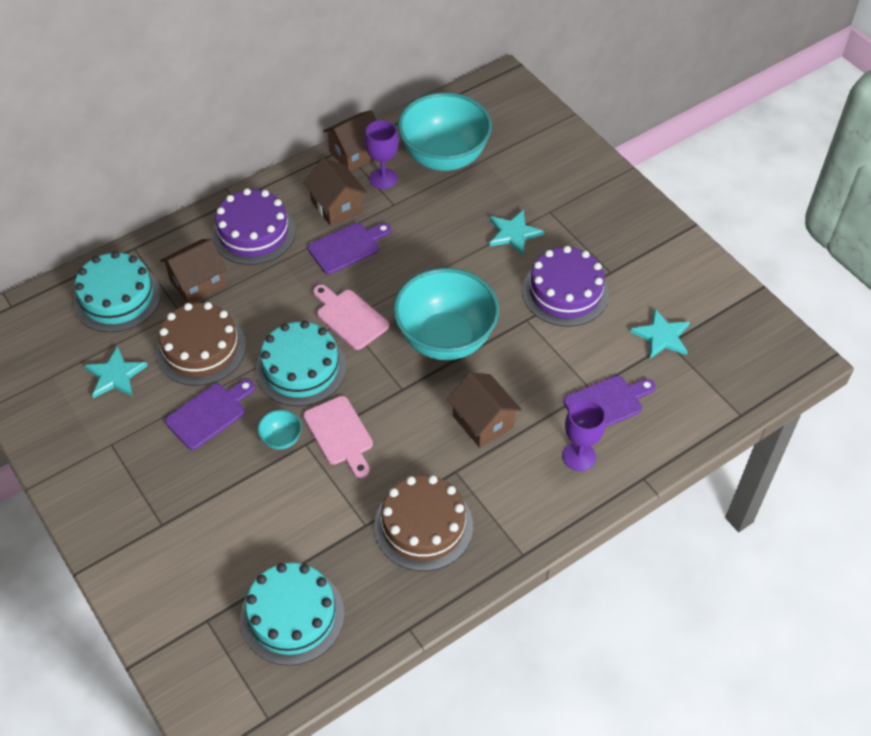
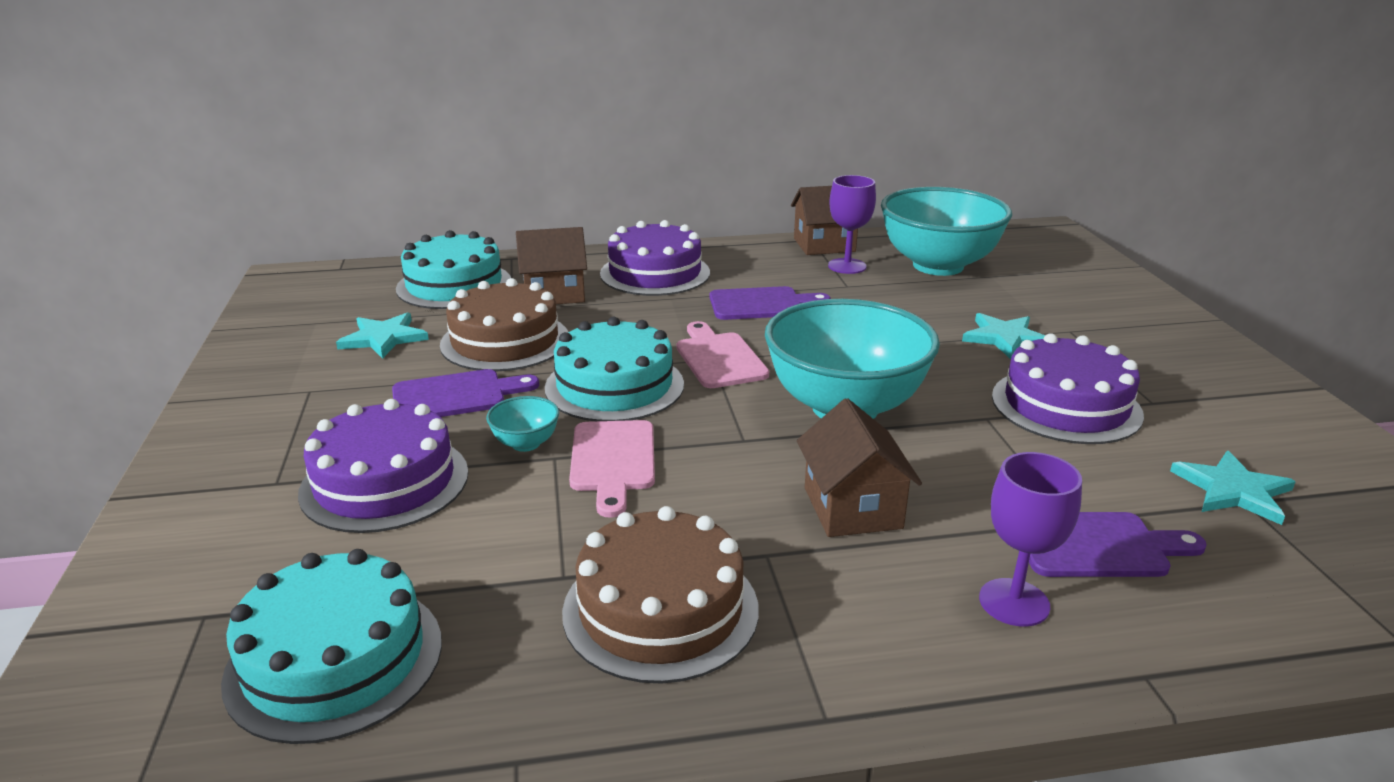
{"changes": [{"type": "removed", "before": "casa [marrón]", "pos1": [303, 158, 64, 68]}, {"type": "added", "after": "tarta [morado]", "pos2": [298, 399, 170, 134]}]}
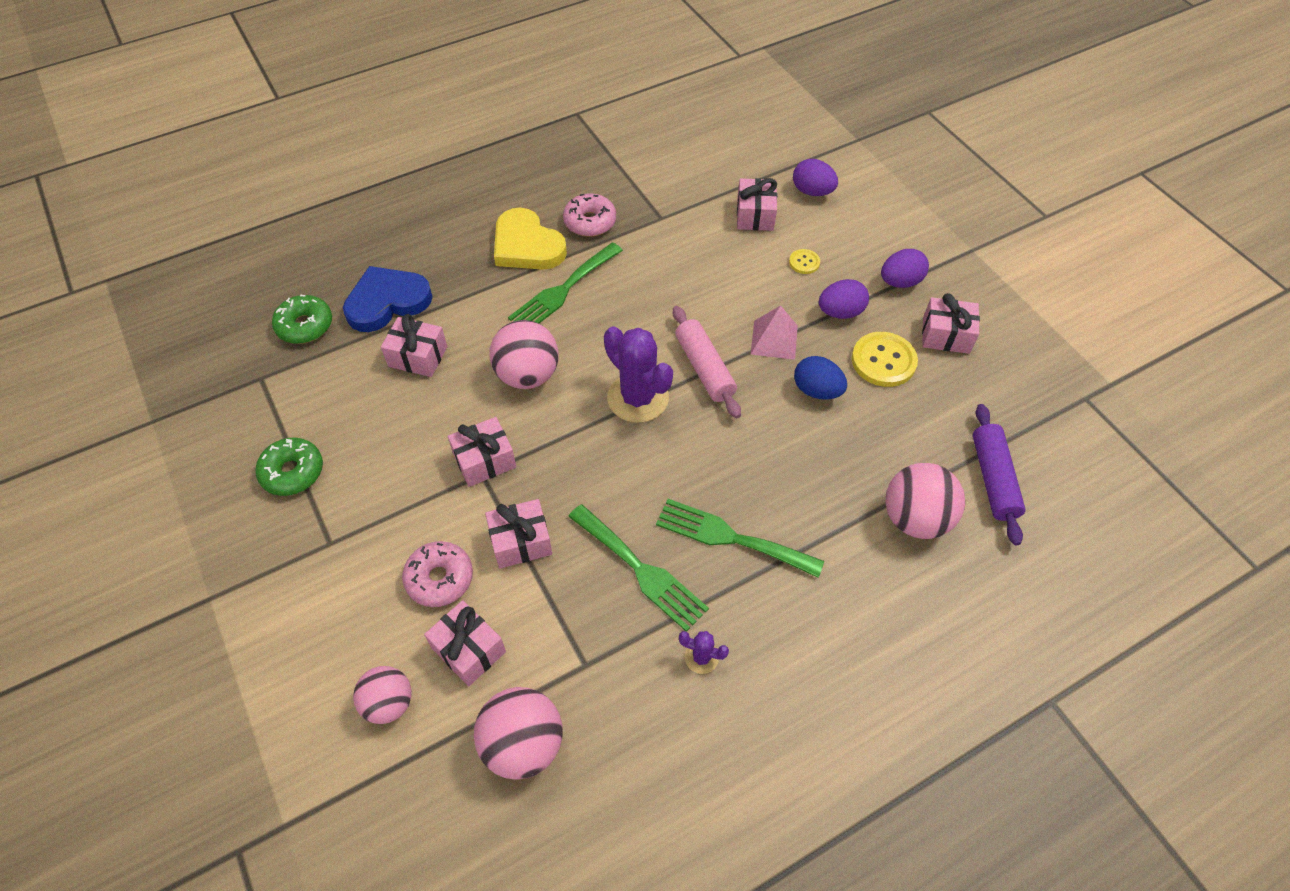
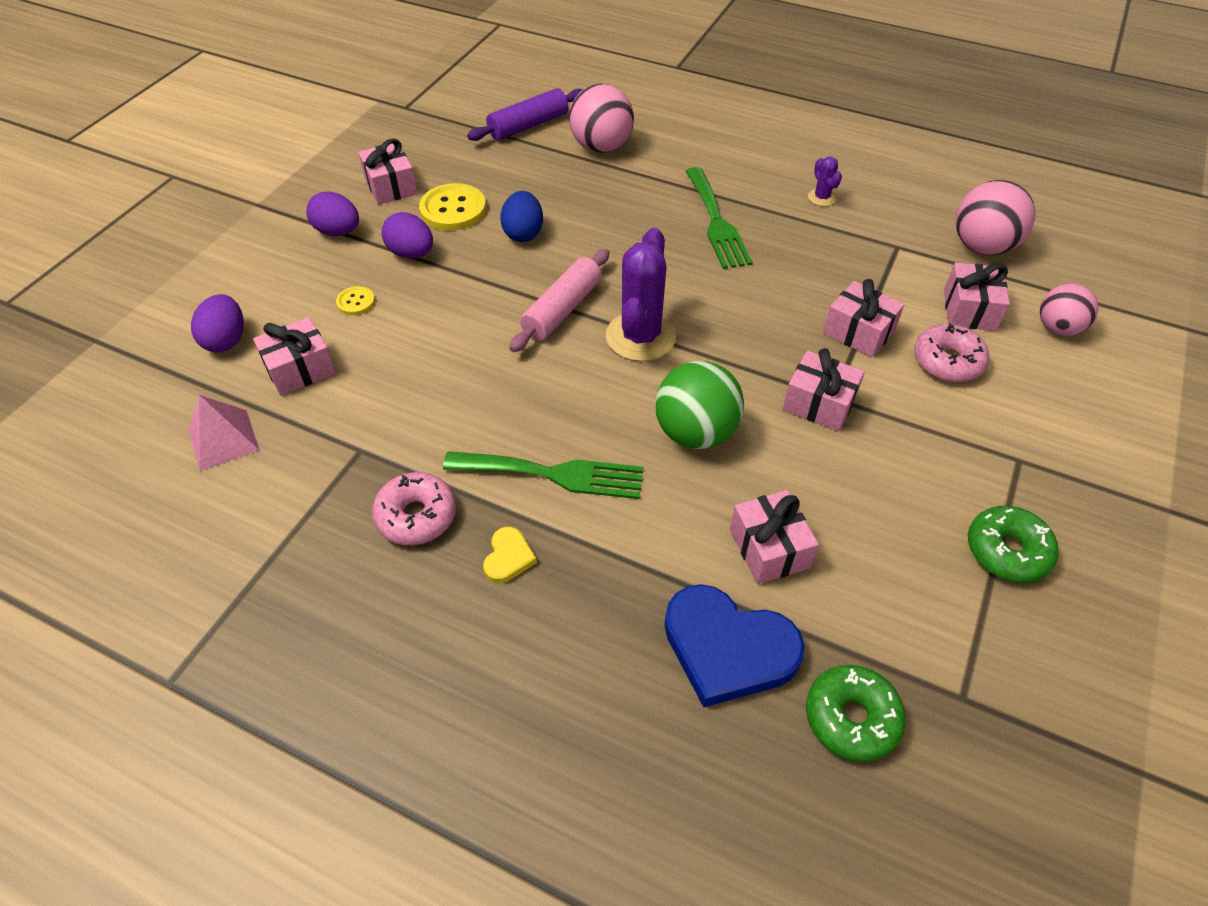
{"changes": [{"type": "recoloured", "before": "pelota [rosa]", "after": "pelota [verde]", "pos1": [489, 320, 70, 69], "pos2": [655, 361, 89, 88]}, {"type": "resized", "before": "corazón [amarillo]", "pos1": [494, 207, 73, 63], "pos2": [483, 527, 54, 56], "scale": 0.47}, {"type": "removed", "before": "tenedor [verde]", "pos1": [568, 504, 141, 128]}, {"type": "moved", "before": "pirámide [rosa]", "pos1": [751, 306, 47, 54], "pos2": [189, 395, 70, 76]}]}
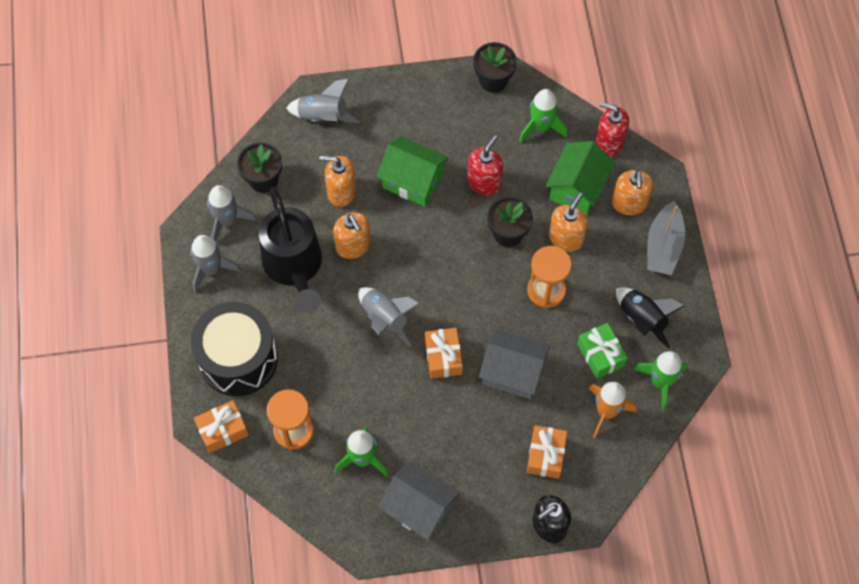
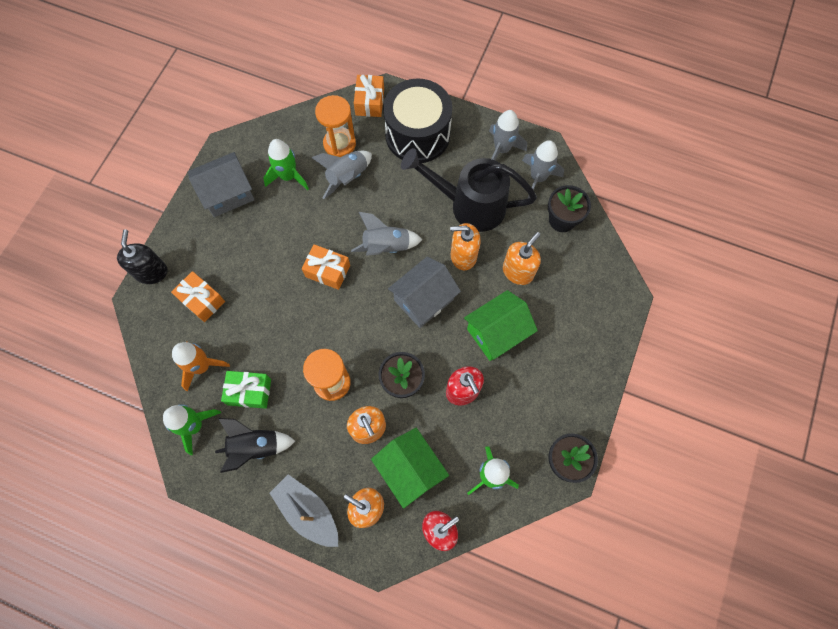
{"changes": [{"type": "moved", "before": "cohete [gris]", "pos1": [286, 79, 74, 44], "pos2": [311, 151, 61, 48]}, {"type": "moved", "before": "casa [gris]", "pos1": [479, 329, 71, 70], "pos2": [388, 257, 73, 71]}]}
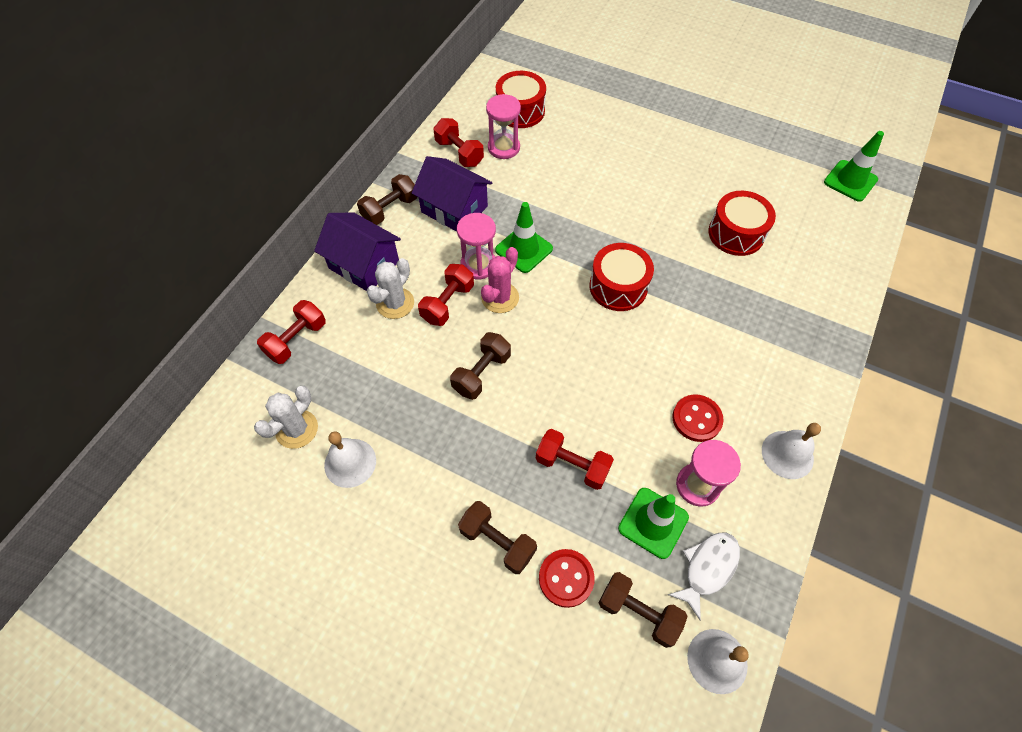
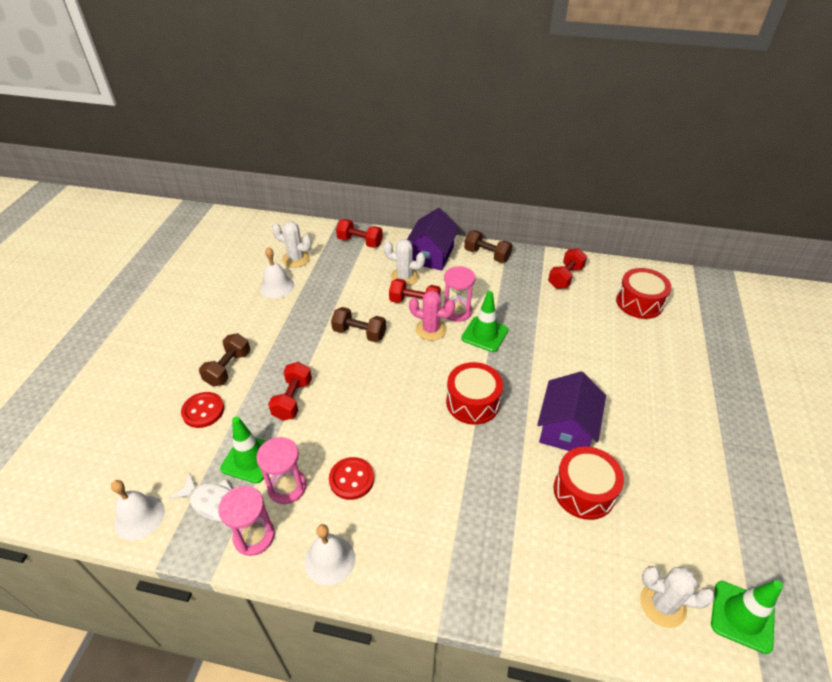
{"changes": [{"type": "moved", "before": "casa [morado]", "pos1": [412, 156, 80, 76], "pos2": [537, 371, 69, 80]}, {"type": "moved", "before": "reloj de arena [rosa]", "pos1": [486, 94, 35, 65], "pos2": [218, 486, 57, 70]}, {"type": "removed", "before": "mancuerna [marrón]", "pos1": [599, 572, 89, 76]}, {"type": "added", "after": "cactus [blanco]", "pos2": [640, 566, 75, 62]}]}
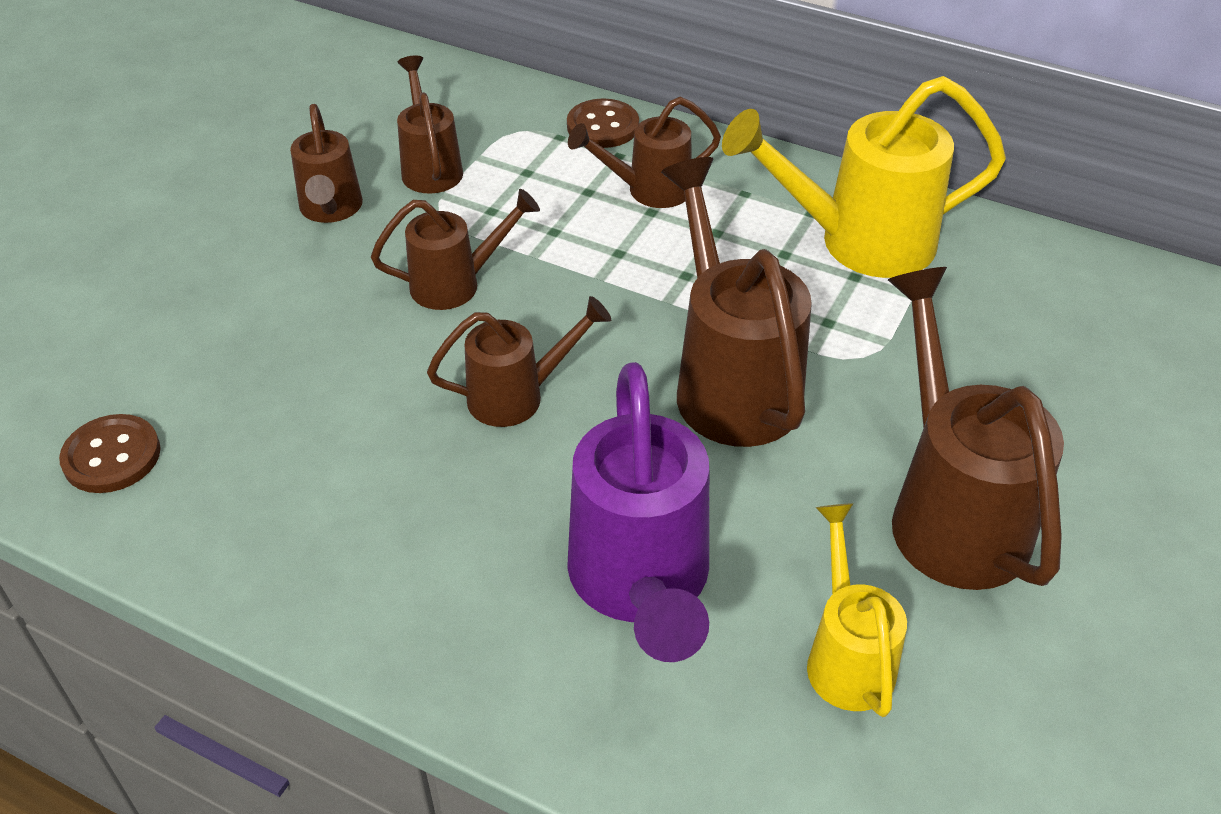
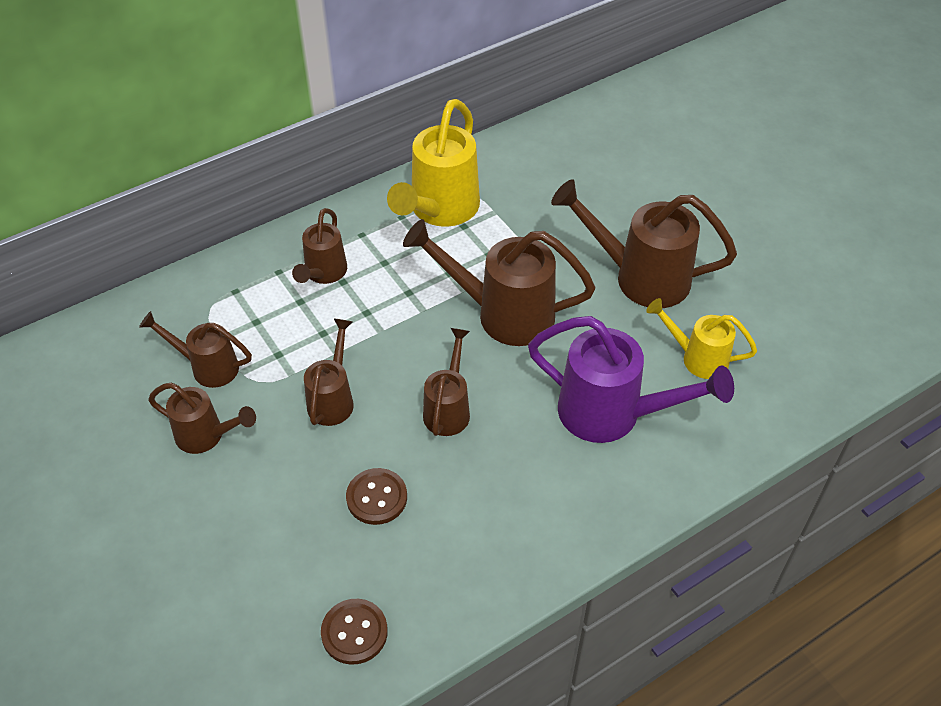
{"changes": [{"type": "moved", "before": "botón [marrón]", "pos1": [567, 99, 72, 49], "pos2": [346, 468, 61, 57]}]}
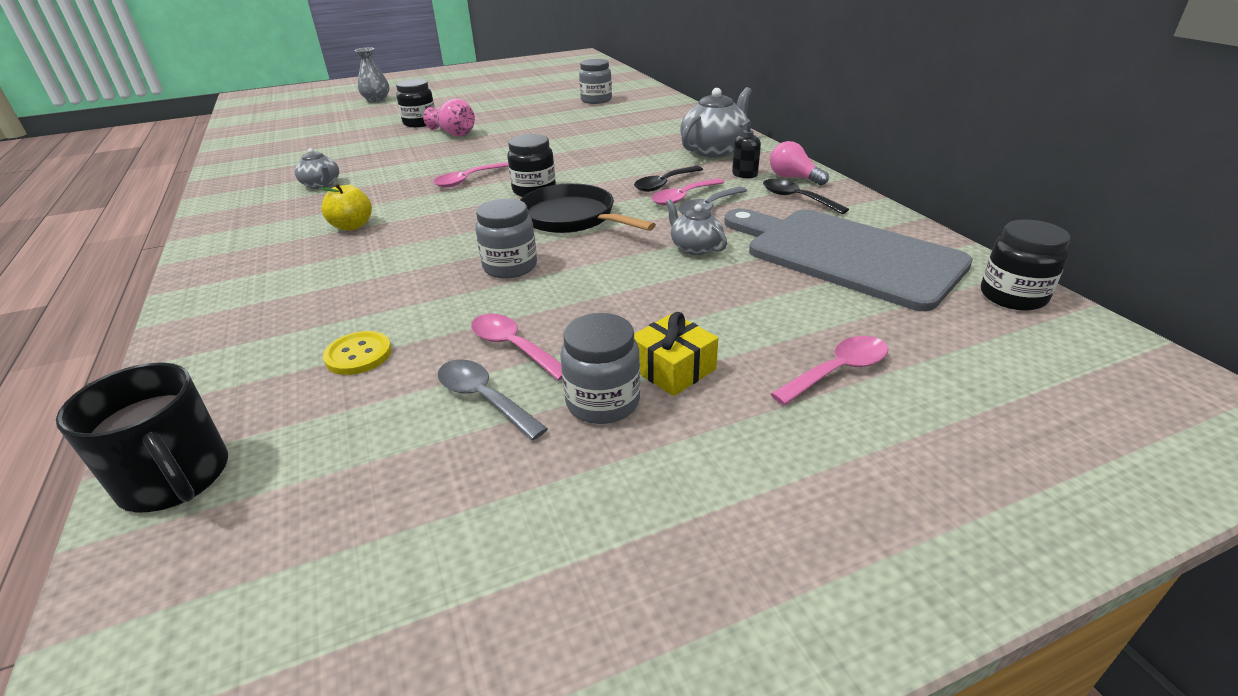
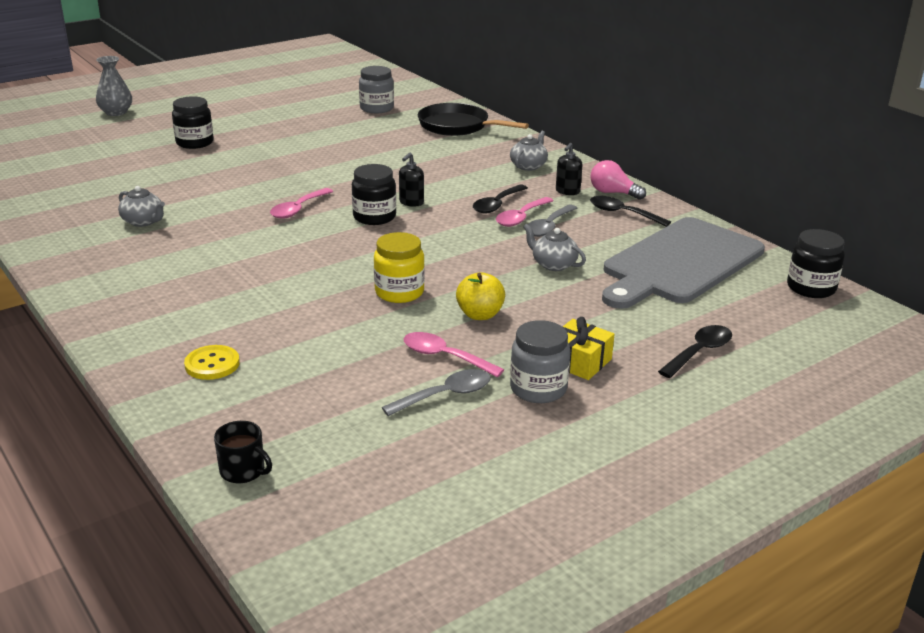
{"changes": [{"type": "resized", "before": "taza [negro]", "pos1": [56, 362, 172, 151], "pos2": [214, 421, 58, 62], "scale": 0.56}, {"type": "moved", "before": "manzana [amarillo]", "pos1": [319, 183, 53, 48], "pos2": [456, 272, 49, 48]}, {"type": "moved", "before": "botón [amarillo]", "pos1": [323, 331, 69, 44], "pos2": [184, 345, 56, 35]}, {"type": "removed", "before": "florero [rosa]", "pos1": [423, 99, 52, 38]}, {"type": "turned", "before": "cuchara [gris]", "pos1": [438, 359, 110, 81], "pos2": [381, 369, 110, 47], "turn": 120}, {"type": "recoloured", "before": "tarro [gris]", "after": "tarro [amarillo]", "pos1": [475, 199, 62, 80], "pos2": [374, 232, 51, 71]}, {"type": "moved", "before": "sartén [negro]", "pos1": [520, 183, 136, 50], "pos2": [418, 103, 111, 33]}, {"type": "resized", "before": "tetera [gris]", "pos1": [680, 87, 72, 70], "pos2": [510, 131, 38, 40], "scale": 0.57}, {"type": "turned", "before": "tabla de cortar [gris]", "pos1": [724, 209, 249, 102], "pos2": [602, 217, 163, 92], "turn": -75}, {"type": "recoloured", "before": "cuchara [rosa]", "after": "cuchara [negro]", "pos1": [771, 336, 117, 69], "pos2": [658, 325, 74, 53]}, {"type": "added", "after": "dispensador de jabón [negro]", "pos2": [399, 153, 25, 54]}]}
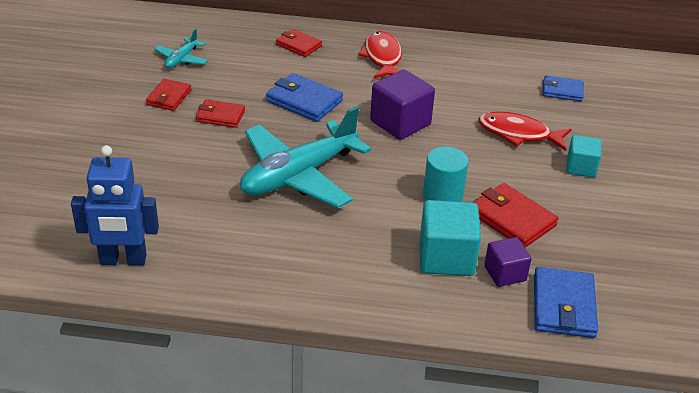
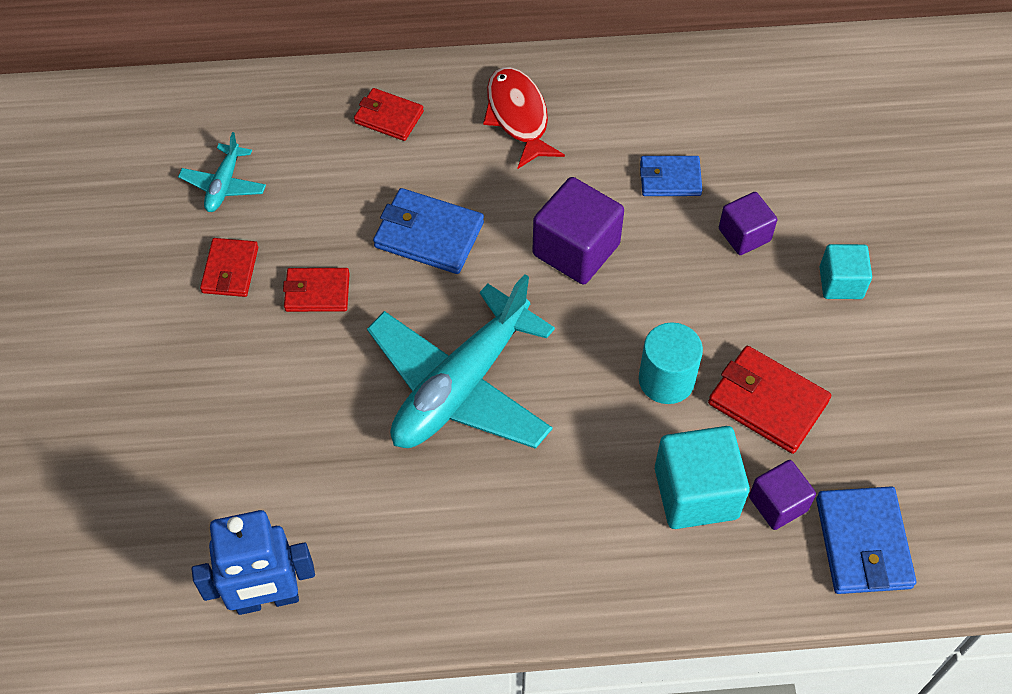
{"changes": [{"type": "replaced", "before": "pez [rojo]", "after": "cubo [morado]", "pos1": [478, 111, 94, 40], "pos2": [719, 192, 58, 63]}, {"type": "moved", "before": "cartera [azul]", "pos1": [542, 75, 42, 27], "pos2": [640, 156, 62, 40]}]}
